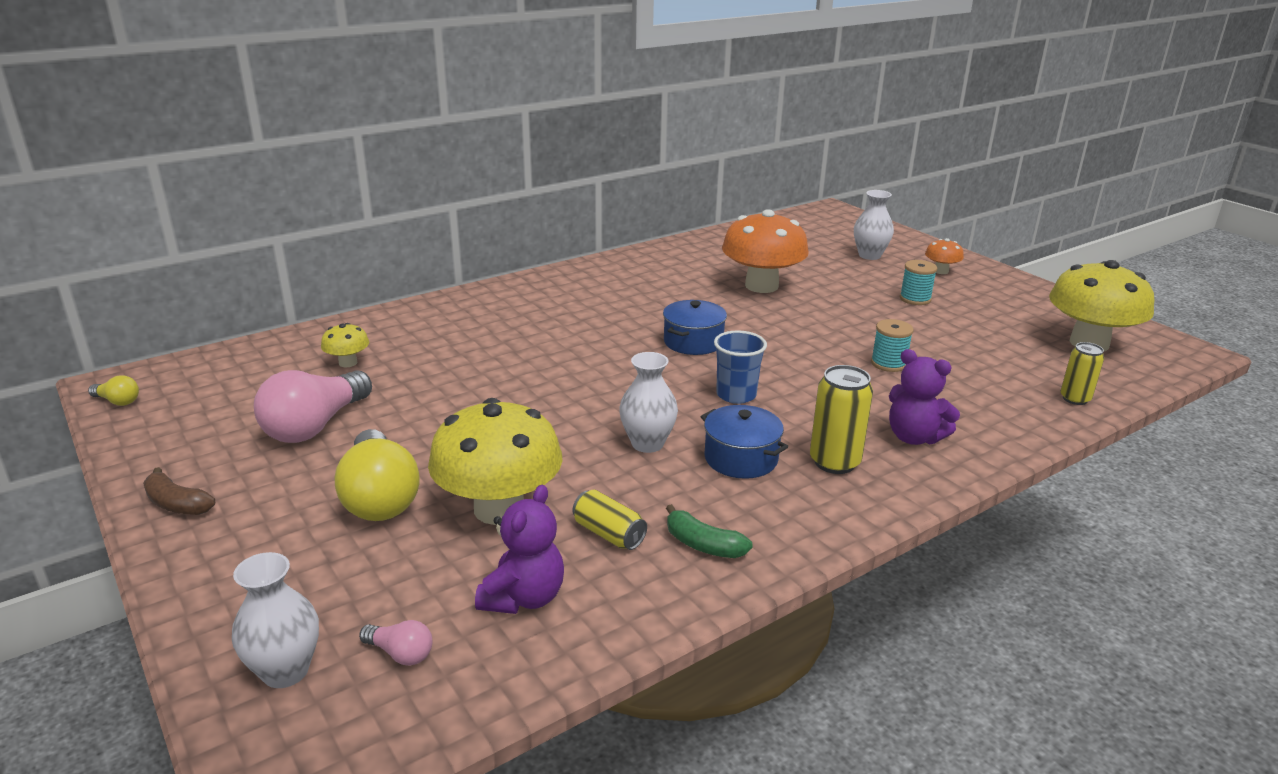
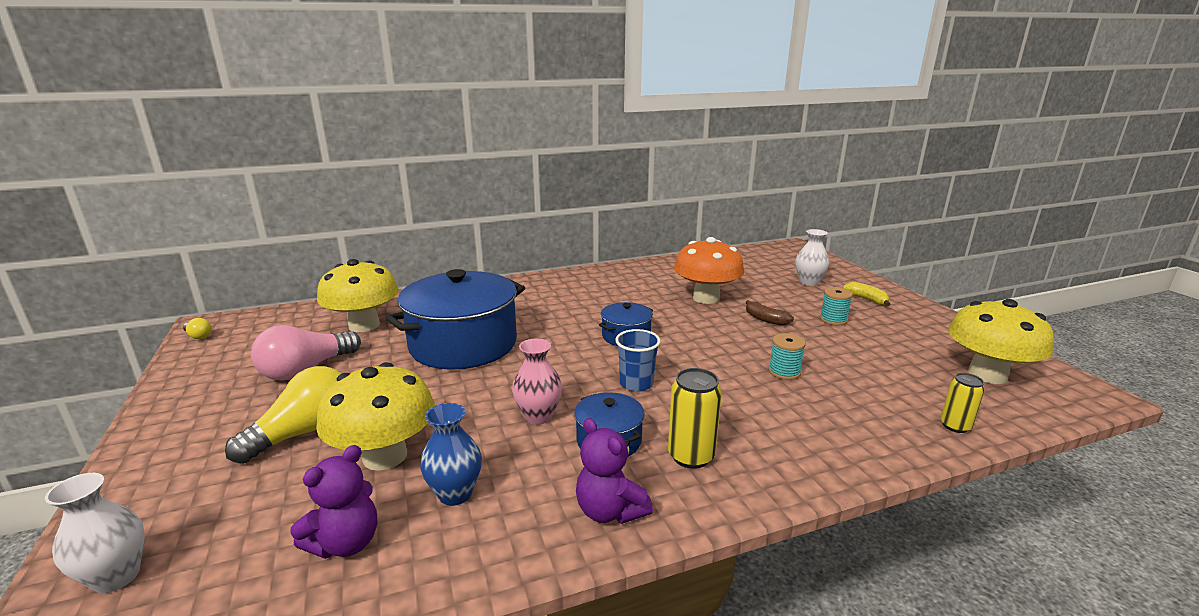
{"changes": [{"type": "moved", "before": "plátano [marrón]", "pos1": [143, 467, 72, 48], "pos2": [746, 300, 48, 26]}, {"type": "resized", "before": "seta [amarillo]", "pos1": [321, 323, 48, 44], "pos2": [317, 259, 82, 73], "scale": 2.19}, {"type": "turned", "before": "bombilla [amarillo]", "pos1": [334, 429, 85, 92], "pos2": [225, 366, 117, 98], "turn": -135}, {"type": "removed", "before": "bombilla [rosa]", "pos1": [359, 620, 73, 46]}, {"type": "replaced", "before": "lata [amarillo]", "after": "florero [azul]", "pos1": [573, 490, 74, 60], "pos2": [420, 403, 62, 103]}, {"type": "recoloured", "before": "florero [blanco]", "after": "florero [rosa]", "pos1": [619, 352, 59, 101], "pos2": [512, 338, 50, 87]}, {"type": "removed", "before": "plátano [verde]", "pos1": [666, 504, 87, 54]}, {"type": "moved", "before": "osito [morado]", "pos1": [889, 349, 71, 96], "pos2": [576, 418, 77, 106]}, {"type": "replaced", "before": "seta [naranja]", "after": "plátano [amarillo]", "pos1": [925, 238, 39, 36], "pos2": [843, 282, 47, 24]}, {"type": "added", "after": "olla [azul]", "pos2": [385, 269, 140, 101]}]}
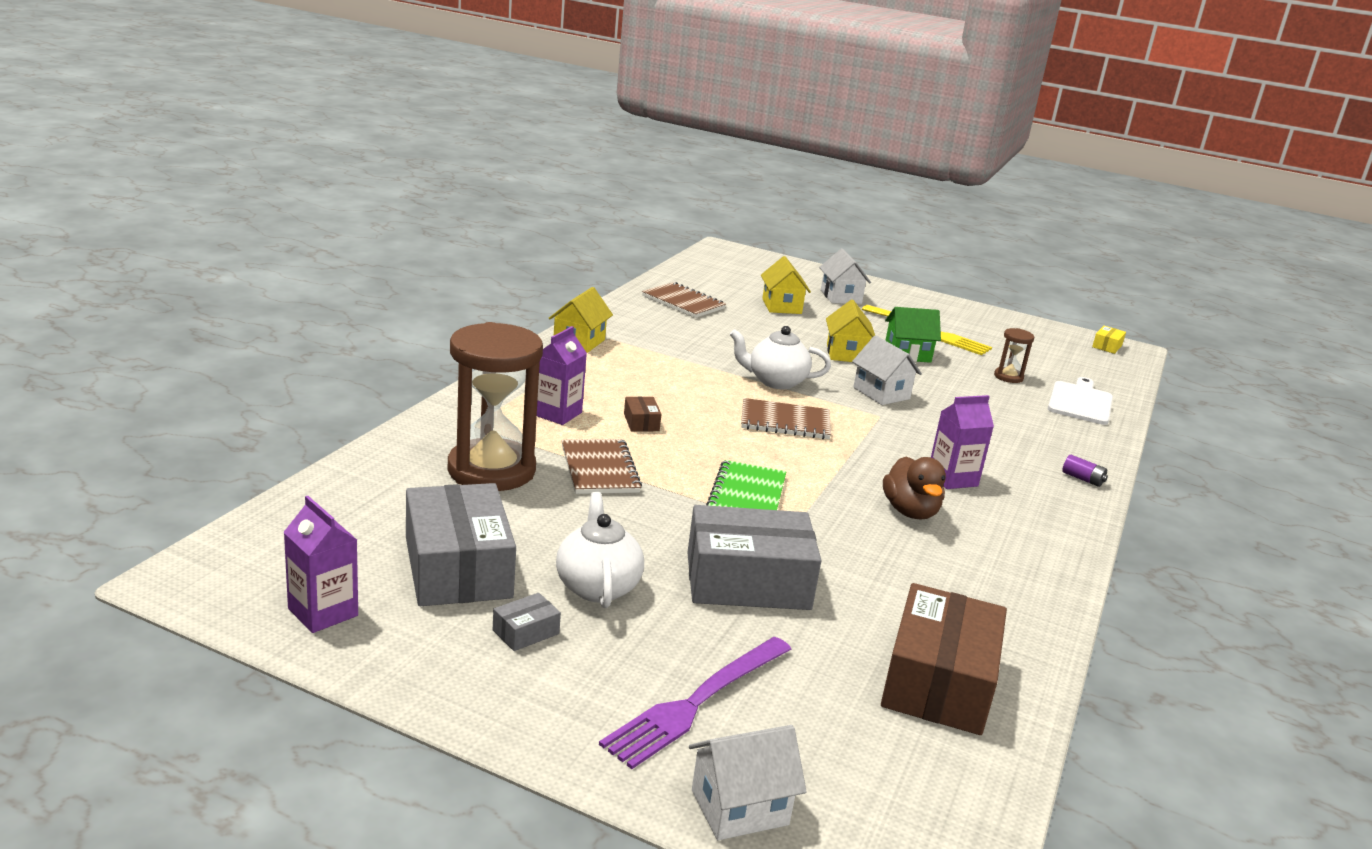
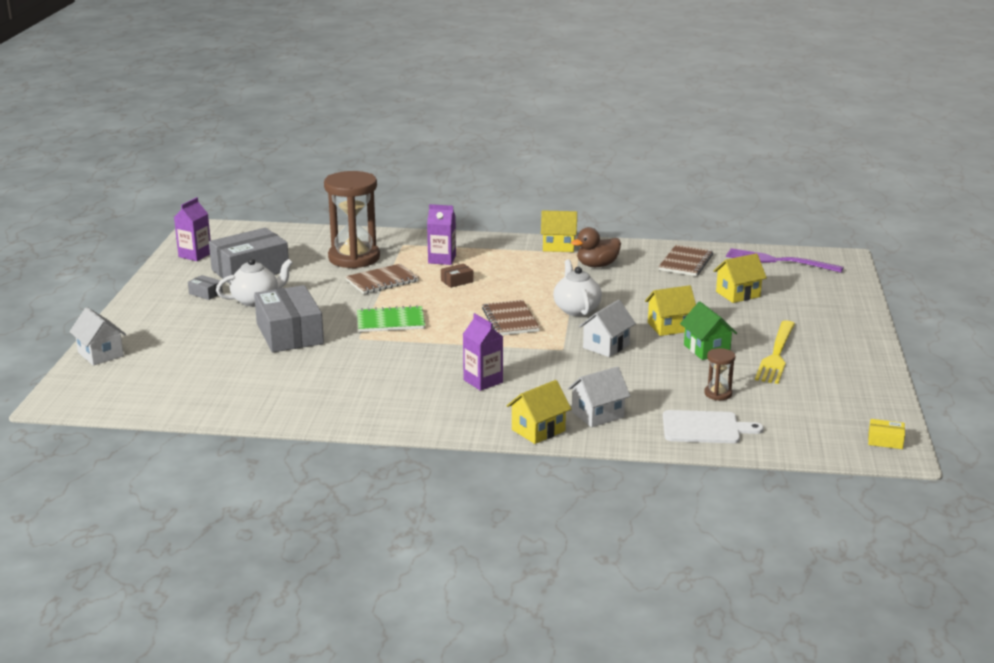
{"changes": [{"type": "moved", "before": "tenedor [morado]", "pos1": [599, 637, 192, 132], "pos2": [726, 248, 118, 25]}, {"type": "moved", "before": "casa [blanco]", "pos1": [819, 249, 52, 55], "pos2": [568, 366, 62, 61]}, {"type": "removed", "before": "caja [marrón]", "pos1": [881, 583, 126, 152]}, {"type": "moved", "before": "pato [marrón]", "pos1": [883, 457, 63, 62], "pos2": [571, 227, 50, 40]}, {"type": "replaced", "before": "pila [morado]", "after": "casa [amarillo]", "pos1": [1062, 455, 46, 32], "pos2": [507, 380, 64, 64]}]}
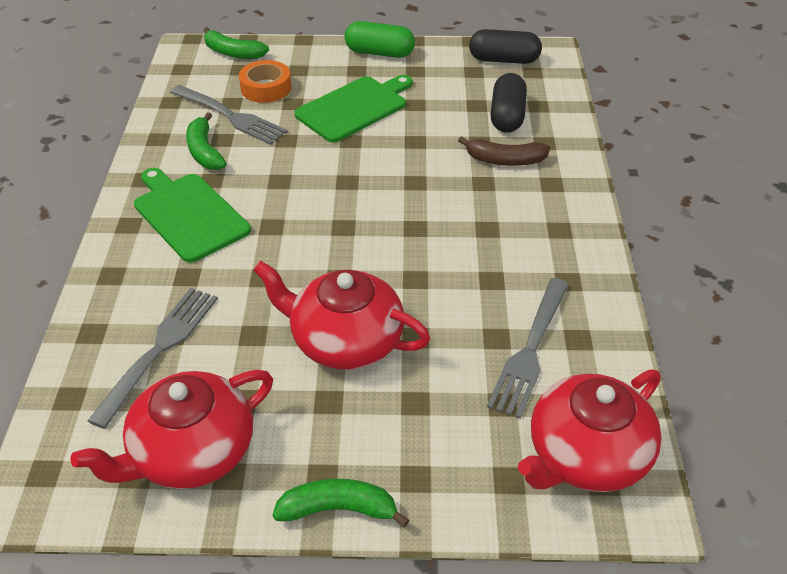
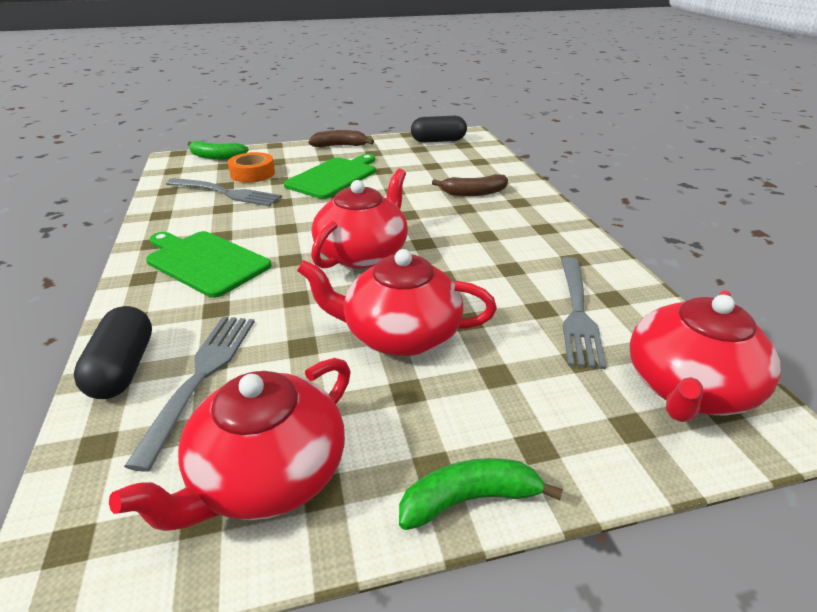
{"changes": [{"type": "removed", "before": "plátano [verde]", "pos1": [186, 112, 40, 58]}, {"type": "replaced", "before": "cápsula [verde]", "after": "plátano [marrón]", "pos1": [344, 21, 71, 37], "pos2": [308, 130, 66, 17]}, {"type": "moved", "before": "cápsula [negro]", "pos1": [491, 73, 36, 60], "pos2": [73, 306, 79, 93]}, {"type": "added", "after": "tetera [rojo]", "pos2": [311, 169, 97, 100]}]}
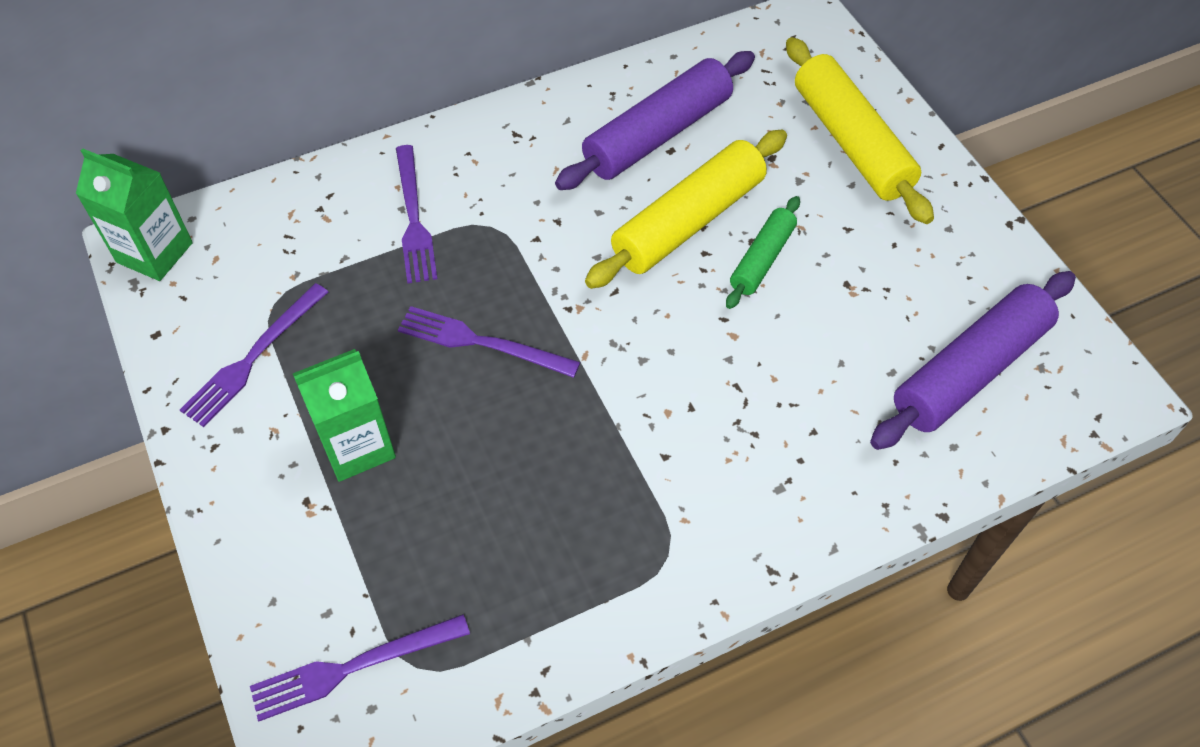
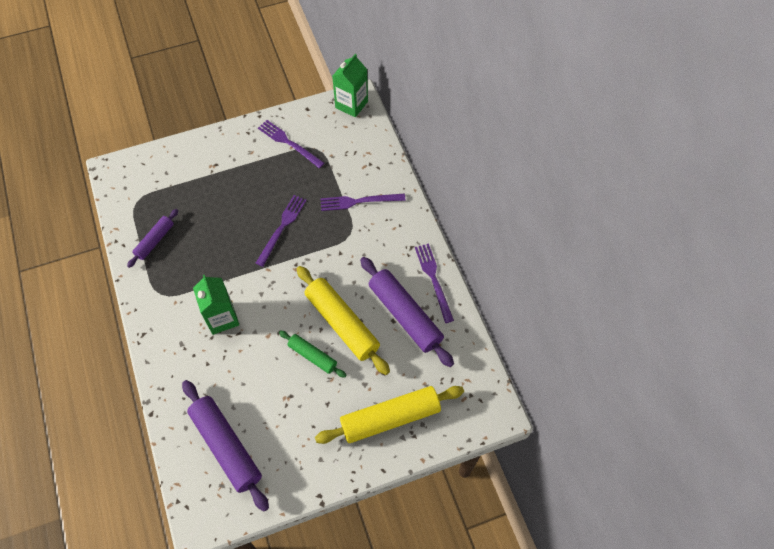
{"changes": [{"type": "moved", "before": "tenedor [morado]", "pos1": [250, 614, 220, 107], "pos2": [415, 243, 39, 80]}, {"type": "moved", "before": "cartón de leche [verde]", "pos1": [293, 349, 103, 133], "pos2": [193, 275, 46, 60]}, {"type": "added", "after": "rodillo [morado]", "pos2": [127, 209, 51, 59]}]}
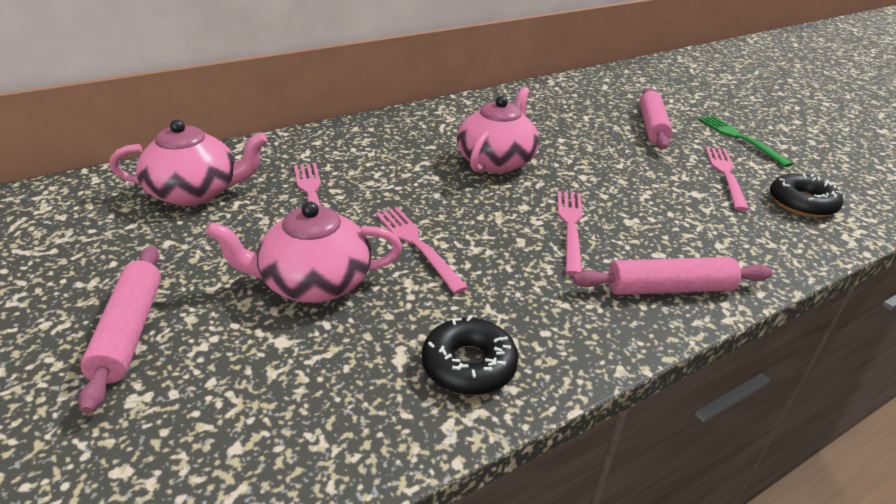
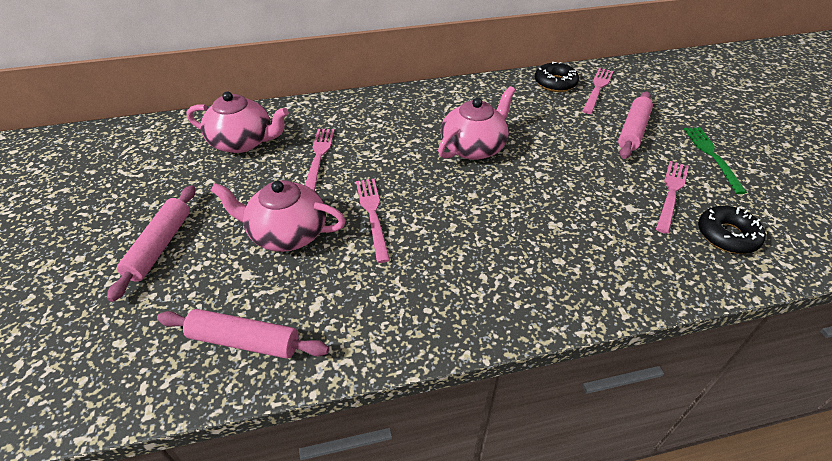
{"changes": [{"type": "moved", "before": "rosquilla [negro]", "pos1": [422, 316, 96, 79], "pos2": [535, 62, 44, 30]}, {"type": "moved", "before": "tenedor [rosa]", "pos1": [558, 191, 25, 84], "pos2": [582, 68, 31, 46]}, {"type": "moved", "before": "rodillo [rosa]", "pos1": [573, 257, 200, 38], "pos2": [157, 309, 172, 50]}]}
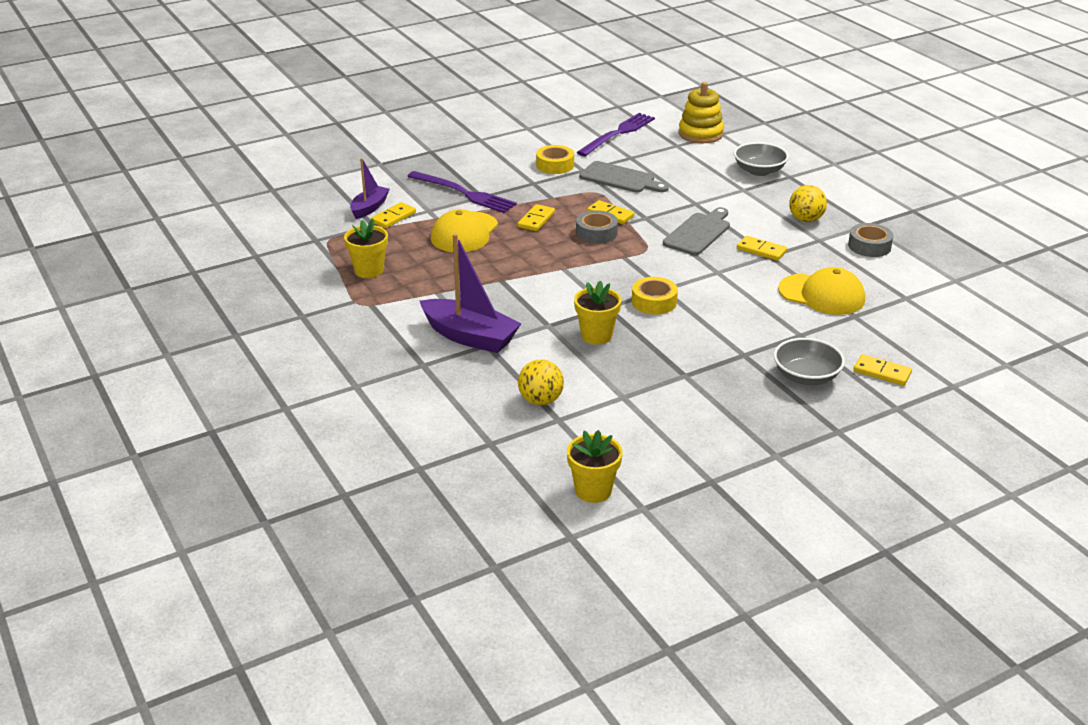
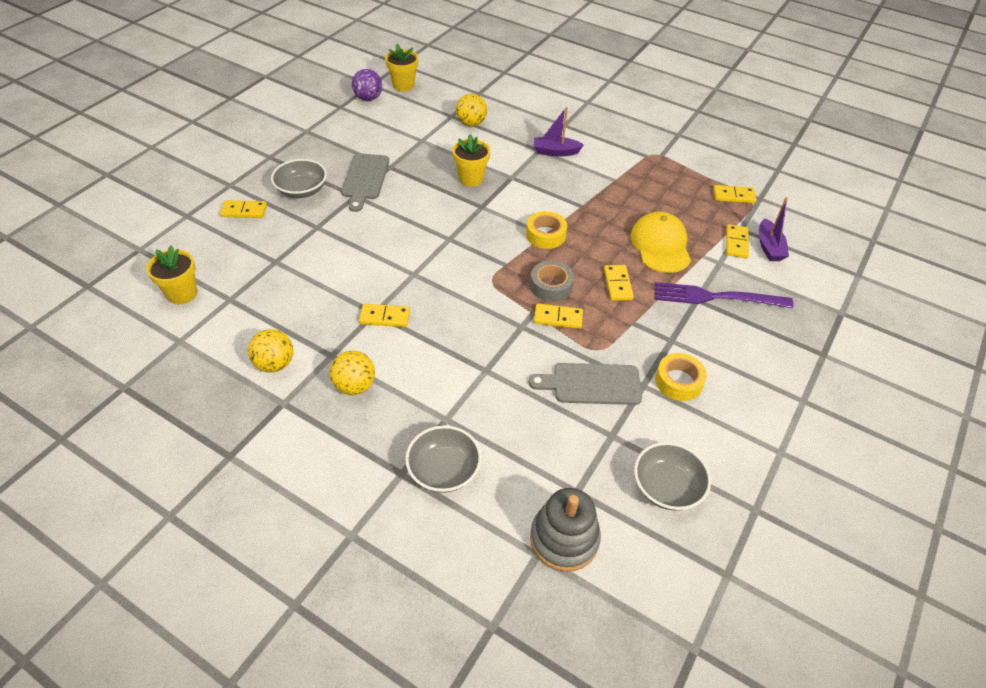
{"changes": [{"type": "moved", "before": "maceta [amarillo]", "pos1": [344, 219, 44, 59], "pos2": [146, 246, 51, 58]}, {"type": "resized", "before": "barco [morado]", "pos1": [420, 233, 102, 120], "pos2": [534, 107, 50, 50], "scale": 0.6}, {"type": "replaced", "before": "tenedor [morado]", "after": "cuenco [gris]", "pos1": [577, 113, 78, 43], "pos2": [634, 442, 77, 69]}, {"type": "moved", "before": "cinta adhesiva [amarillo]", "pos1": [632, 277, 46, 37], "pos2": [526, 211, 41, 38]}, {"type": "moved", "before": "tabla de cortar [gris]", "pos1": [663, 207, 67, 48], "pos2": [341, 153, 48, 59]}, {"type": "recoloured", "before": "juguete apilable [amarillo]", "after": "juguete apilable [gris]", "pos1": [678, 82, 46, 61], "pos2": [530, 488, 71, 84]}, {"type": "removed", "before": "gorra [amarillo]", "pos1": [778, 267, 87, 48]}, {"type": "replaced", "before": "cinta adhesiva [gris]", "after": "pelota [amarillo]", "pos1": [848, 223, 46, 34], "pos2": [248, 329, 45, 44]}, {"type": "added", "after": "pelota [morado]", "pos2": [352, 69, 30, 32]}, {"type": "added", "after": "ficha de dominó [amarillo]", "pos2": [713, 185, 44, 18]}]}
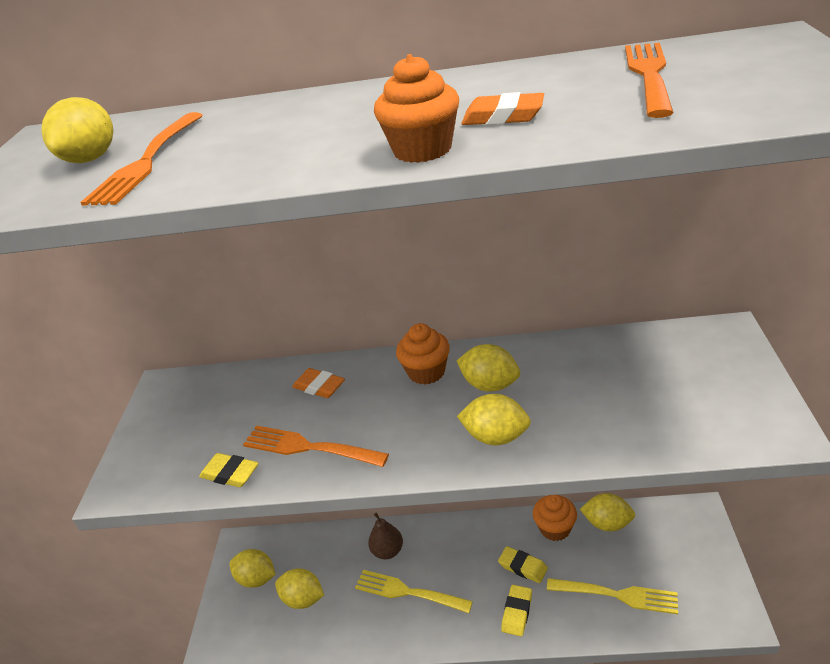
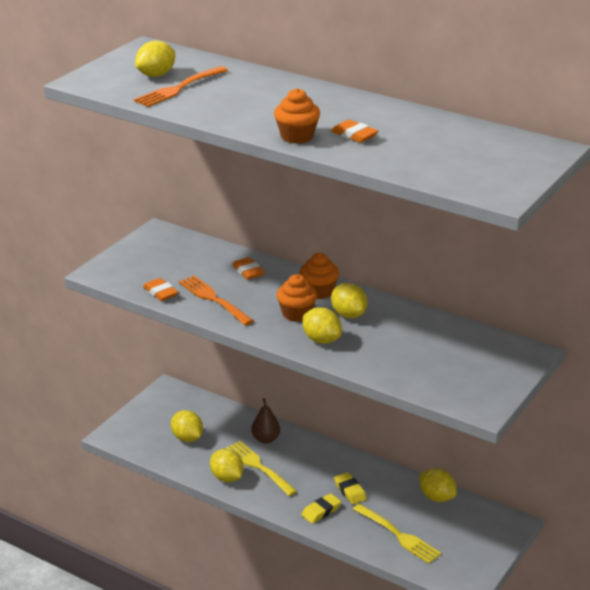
{"changes": [{"type": "recoloured", "before": "goma de borrar [amarillo]", "after": "goma de borrar [naranja]", "pos1": [199, 453, 60, 34], "pos2": [143, 278, 35, 23]}, {"type": "moved", "before": "limón [amarillo]", "pos1": [230, 549, 46, 39], "pos2": [210, 449, 34, 33]}, {"type": "moved", "before": "magdalena [naranja]", "pos1": [533, 495, 44, 46], "pos2": [277, 274, 40, 48]}, {"type": "removed", "before": "tenedor [naranja]", "pos1": [625, 43, 49, 75]}]}
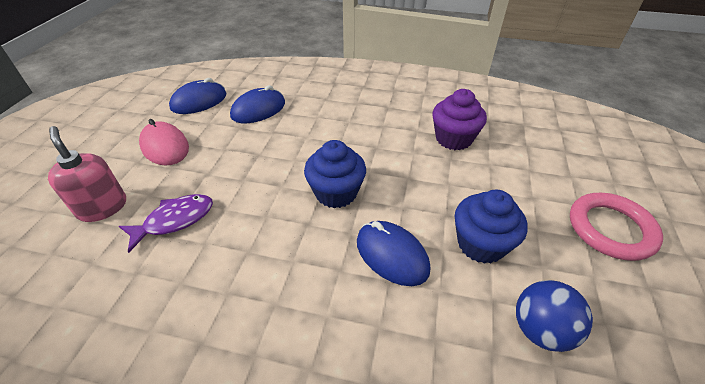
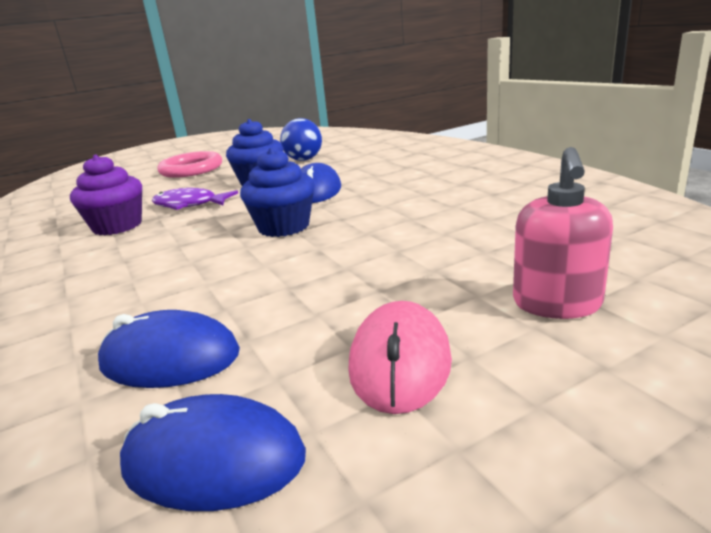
{"changes": [{"type": "moved", "before": "pez [morado]", "pos1": [119, 194, 94, 59], "pos2": [152, 188, 86, 22]}]}
